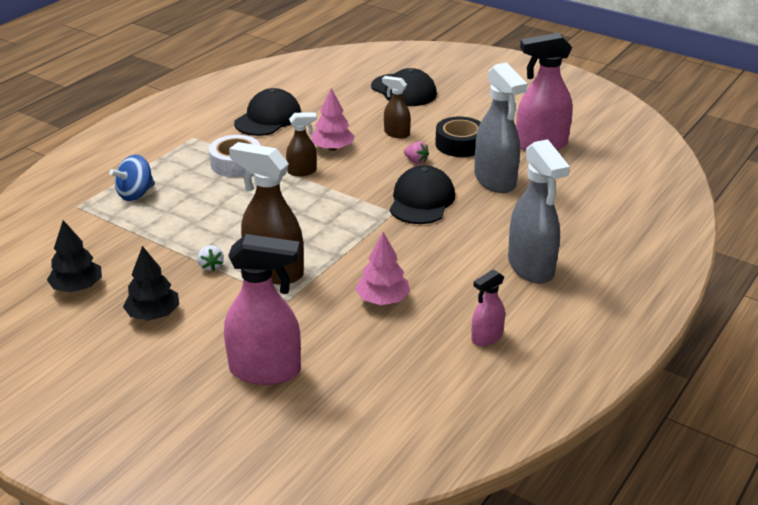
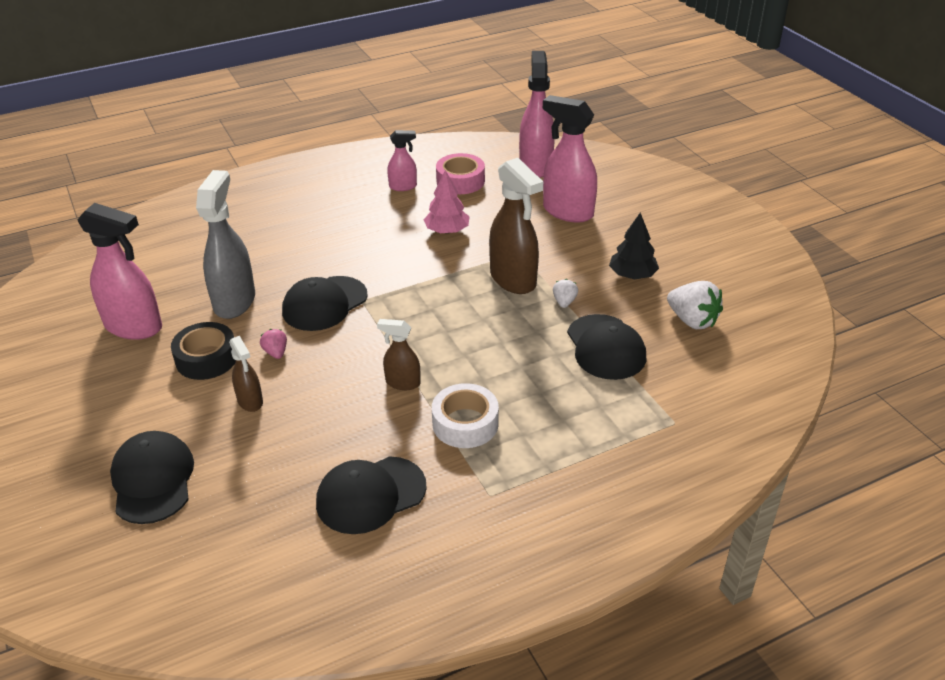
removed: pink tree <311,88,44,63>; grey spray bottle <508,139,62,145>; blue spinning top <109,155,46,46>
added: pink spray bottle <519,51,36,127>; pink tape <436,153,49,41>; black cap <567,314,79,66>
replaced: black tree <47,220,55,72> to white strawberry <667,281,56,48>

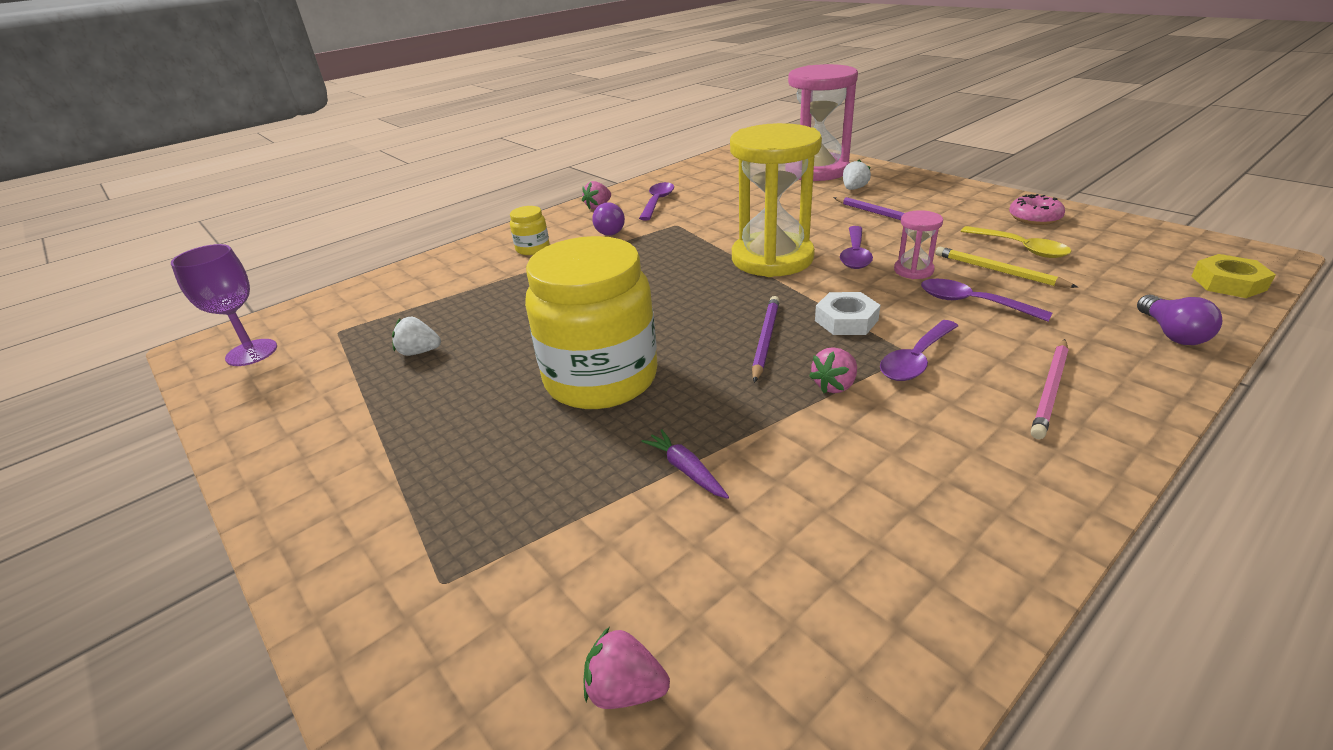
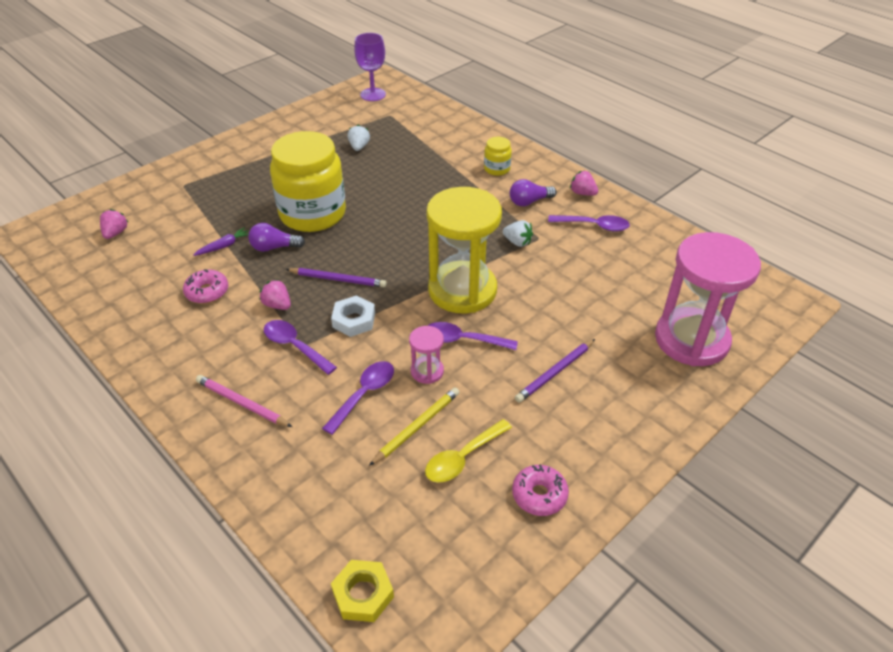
added: pink donut <183,269,45,35>
moved: white strawberry <843,160,28,30> to <503,220,30,27>; purple light bulb <1137,295,86,50> to <248,223,57,29>

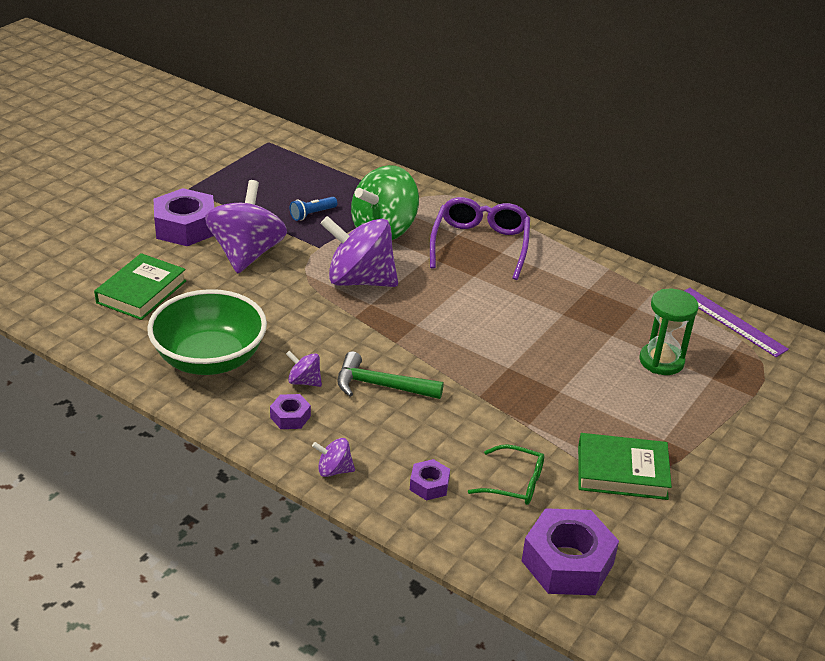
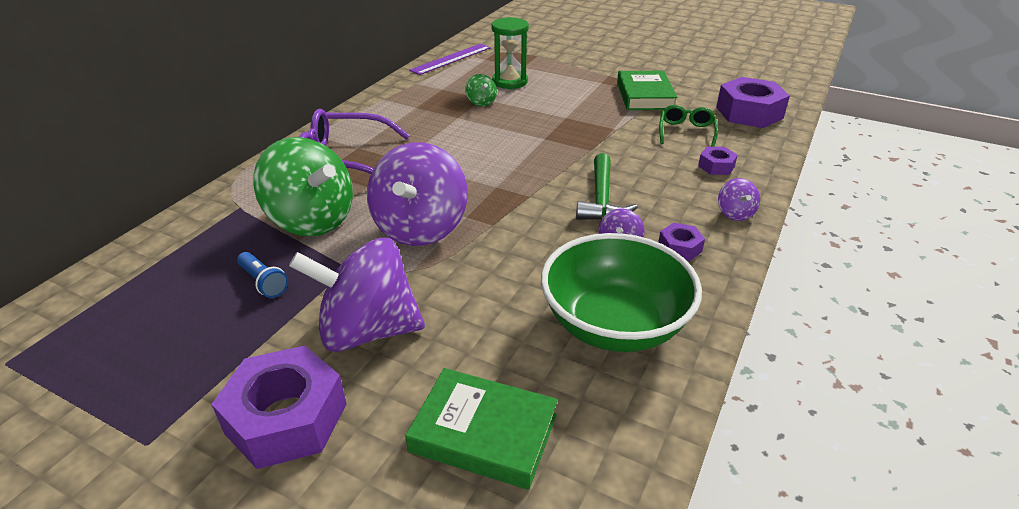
added: green spinning top <465,74,32,33>

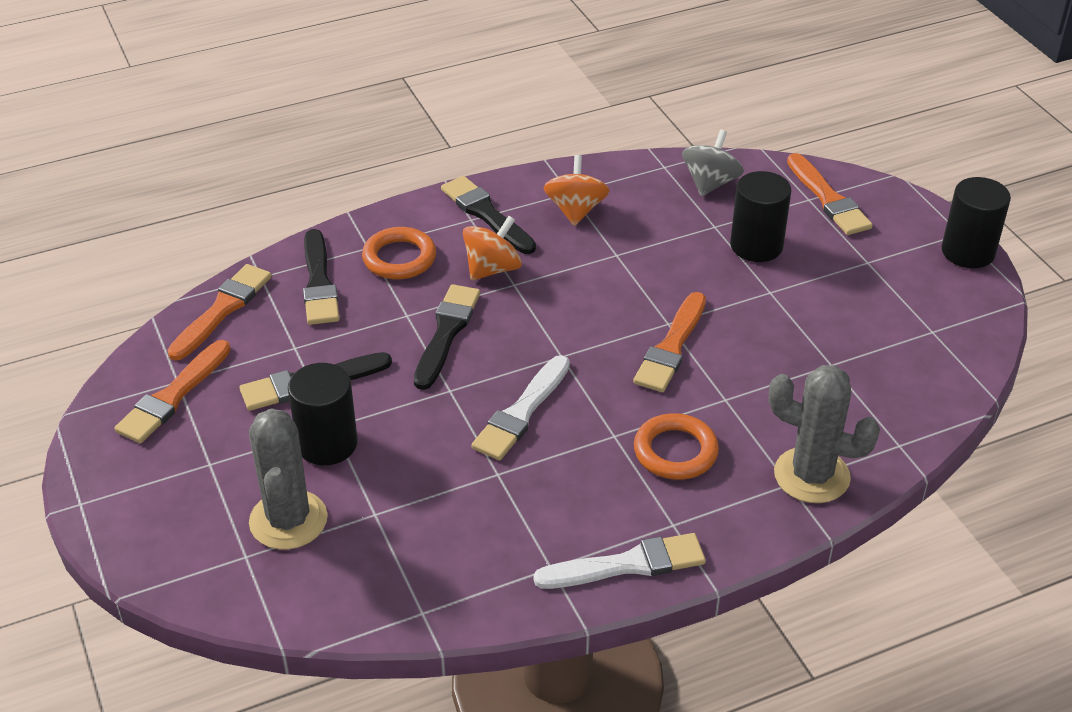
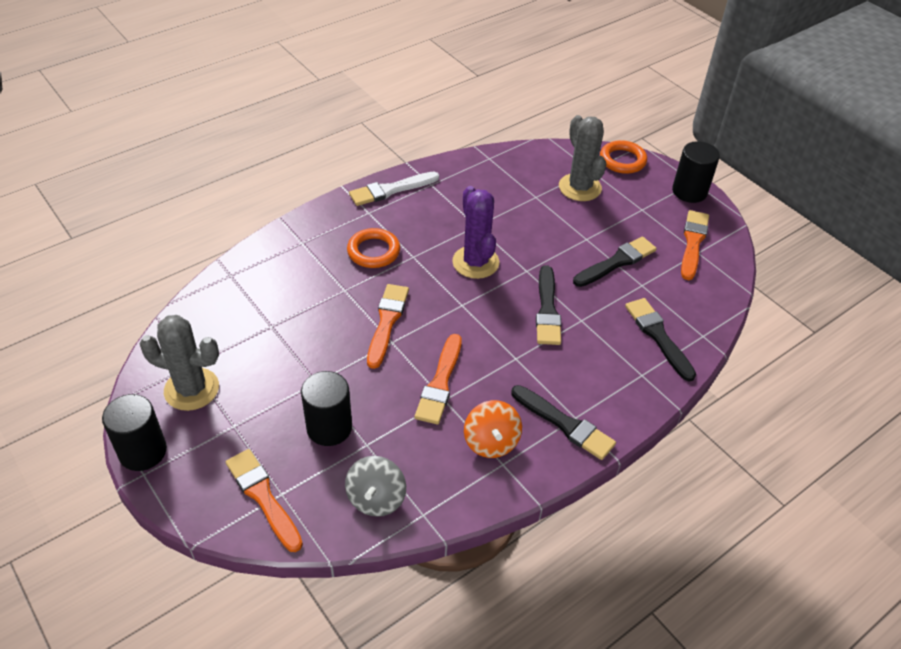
removed: orange spinning top <463,216,59,65>
moved: orange ring <362,227,74,52> to <600,140,47,34>; orange brush <167,264,105,97> to <415,334,47,90>; black cylinder <288,363,70,102> to <672,141,48,62>; grey cactus <769,365,111,138> to <140,315,79,96>
replaced: white brush <471,355,99,105> to purple cactus <452,186,47,93>

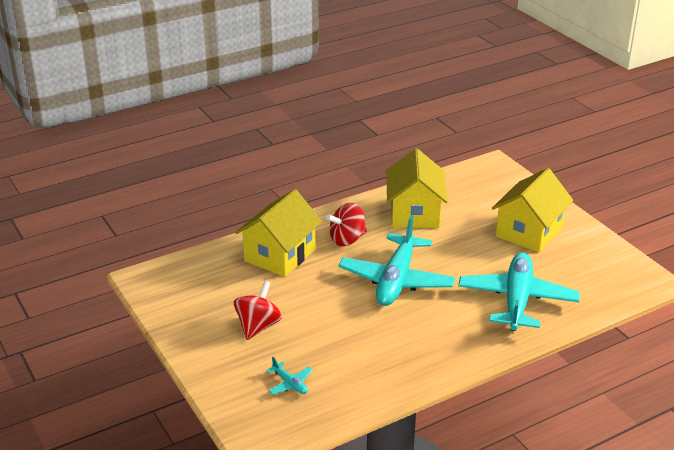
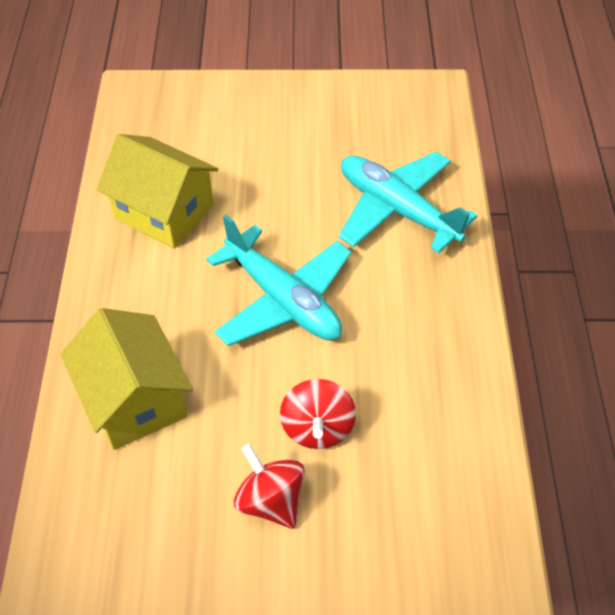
removed: yellow house <492,168,81,84>; turquoise plane <266,357,47,38>
moved: red spinning top <326,203,41,43> to <280,379,76,70>

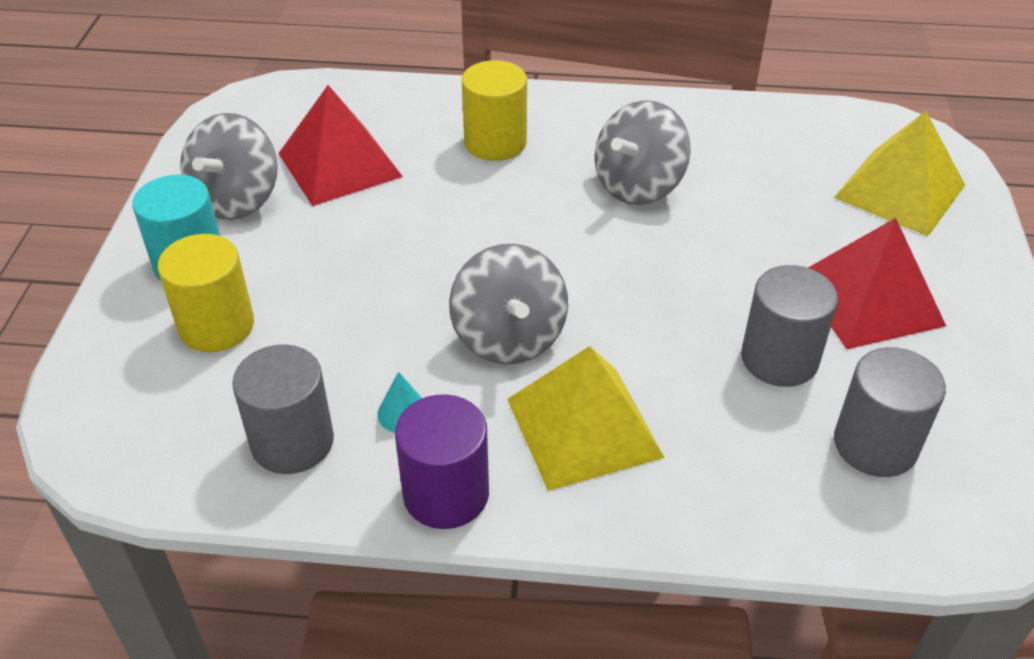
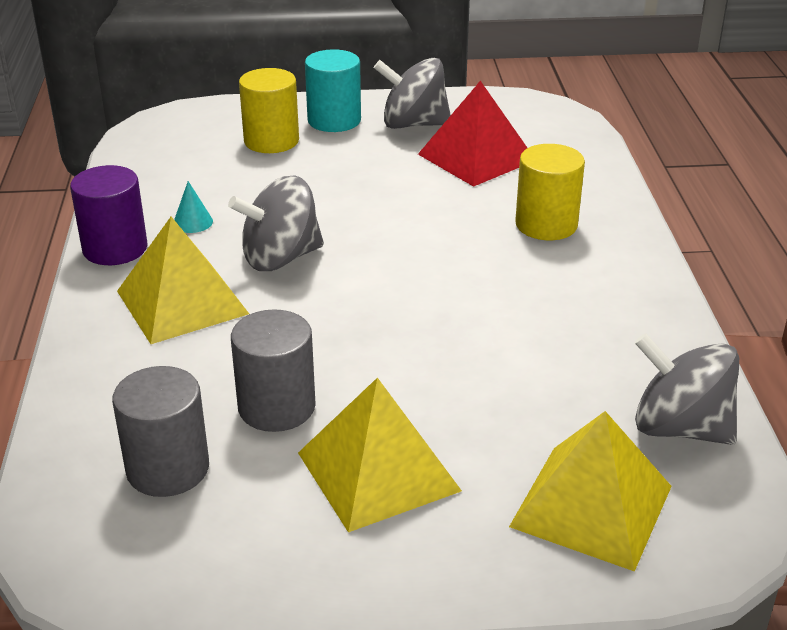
removed: grey cylinder <232,344,102,130>
moved: grey spinning top <595,100,96,105> to <635,333,104,112>
recoloured: red pyramid <808,218,138,131> to yellow pyramid <298,378,164,154>

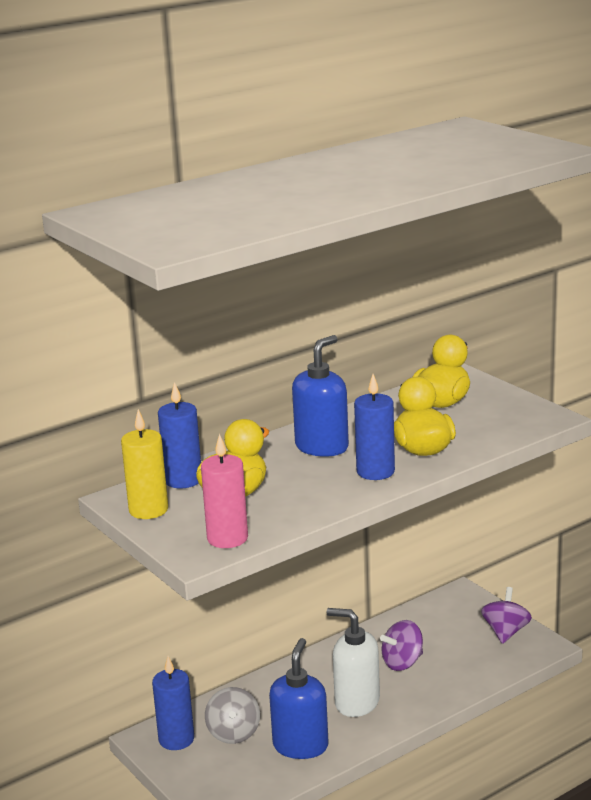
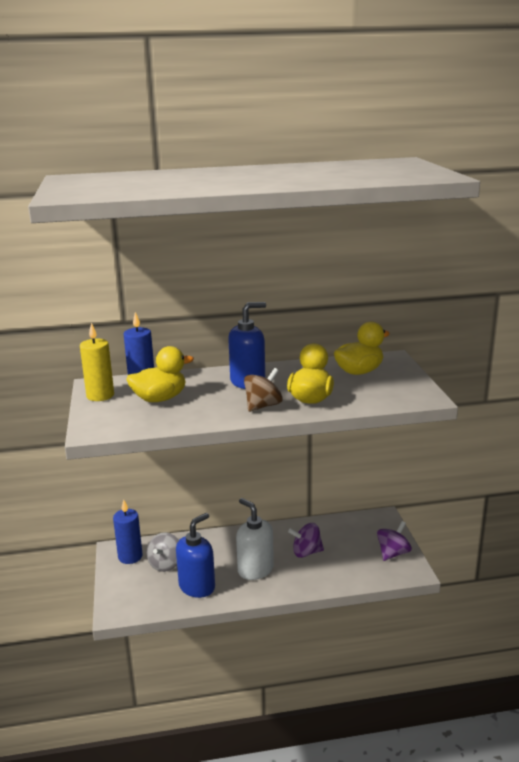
removed: pink candle <201,434,47,114>
replaced: blue candle <354,374,41,106> to brown spinning top <244,368,39,44>

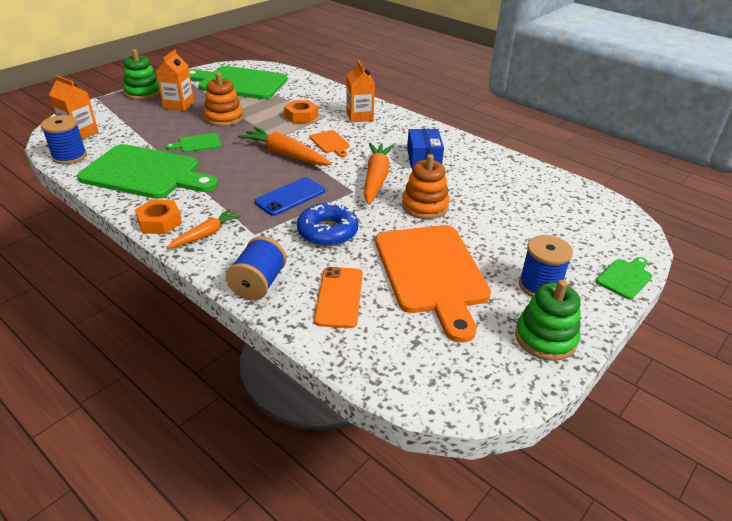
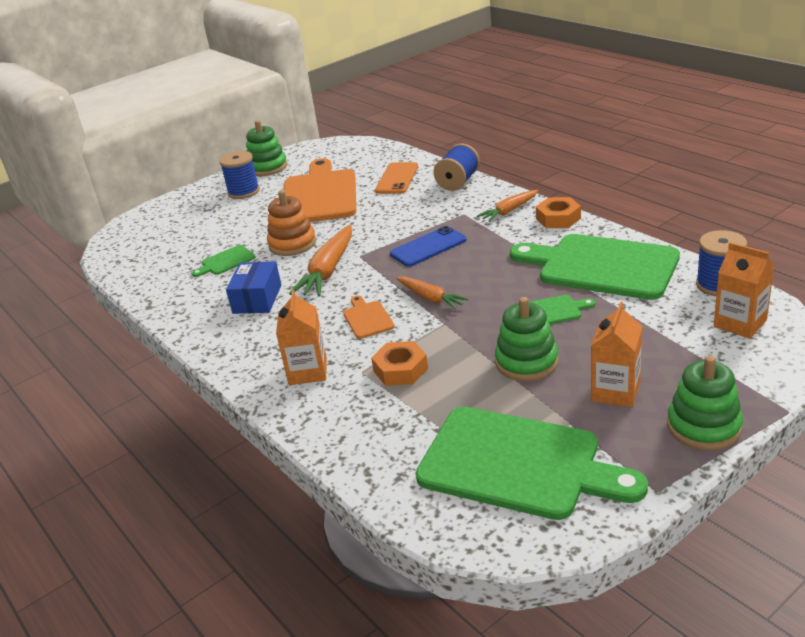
removed: blue donut <297,201,61,45>
moved: green cutting board <596,257,56,42> to <192,245,63,32>
recoloured: orange stacking toy <204,72,39,54> to green stacking toy <495,297,63,84>
resized: orange carrot <238,127,94,38> = <396,277,73,33> x0.62

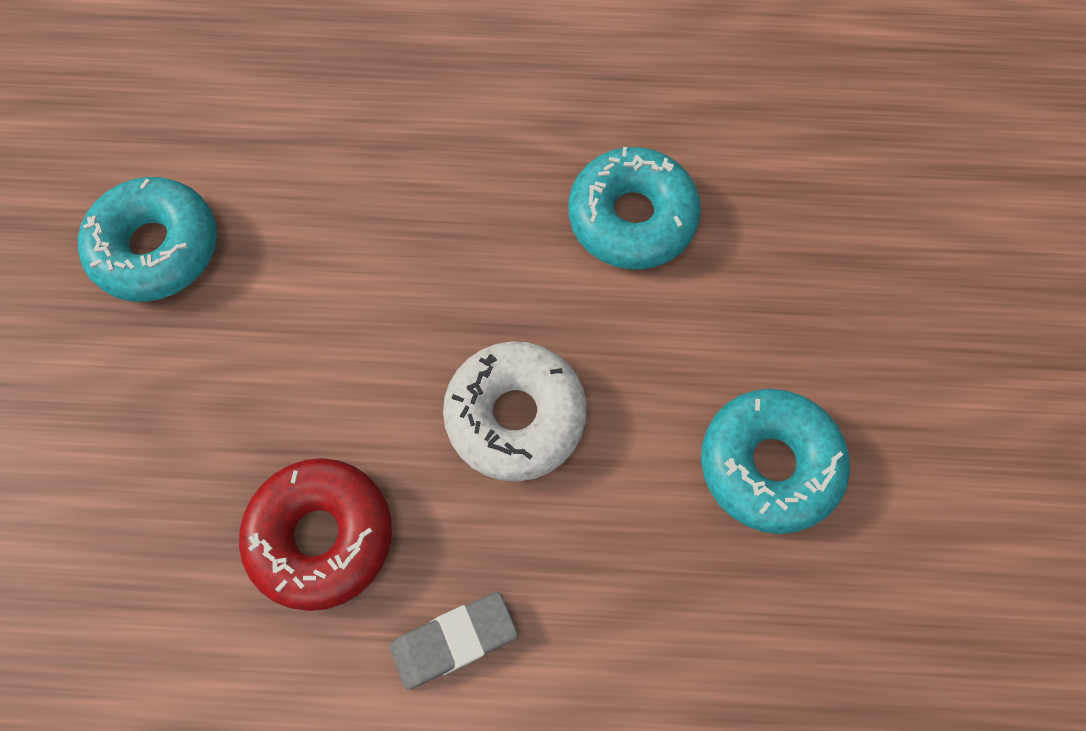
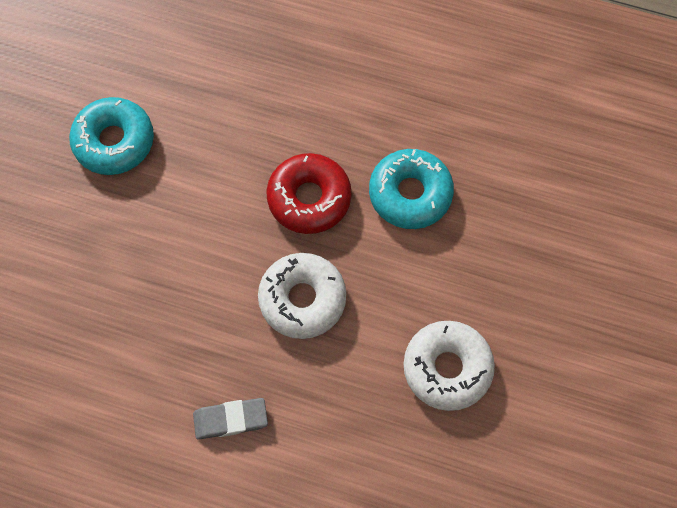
moved: red donut <239,458,153,153> to <266,153,85,81>
recoloured: turquoise donut <701,389,149,145> to white donut <404,321,91,90>

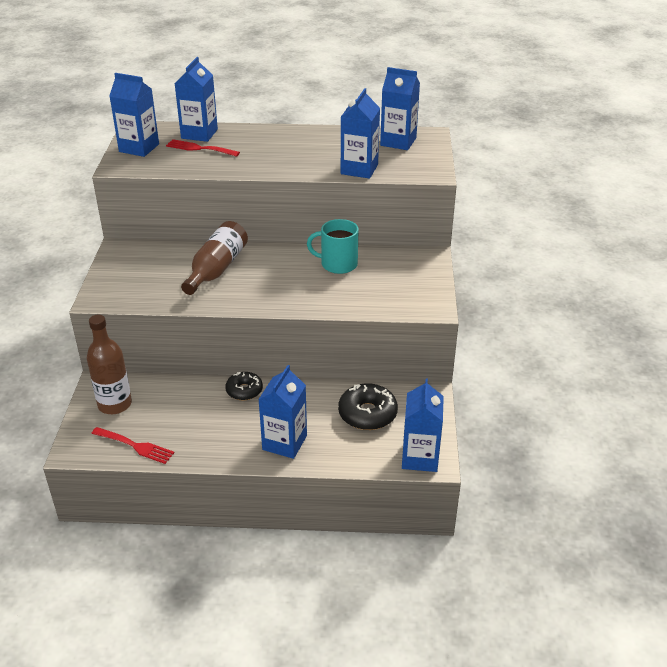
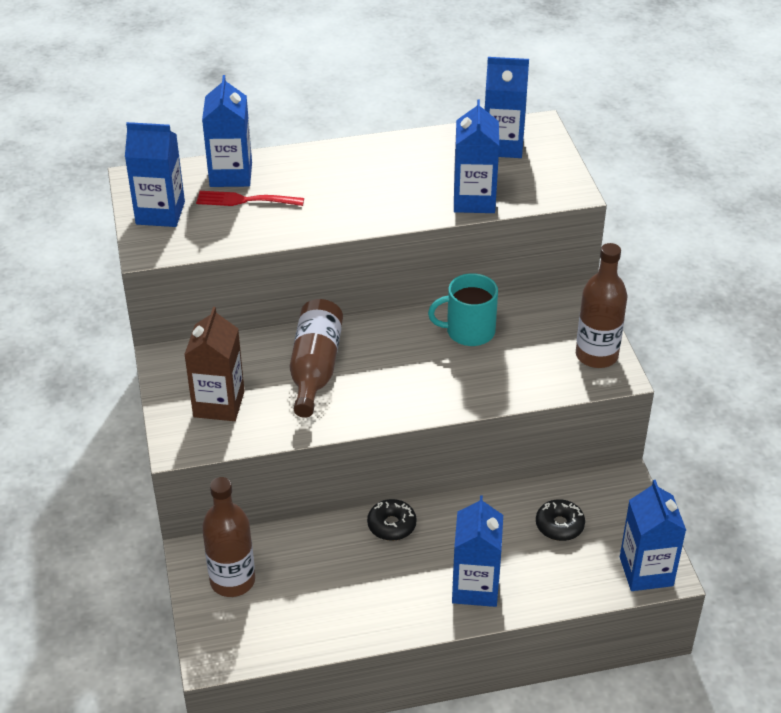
removed: red fork <91,427,83,37>
added: brown bottle <576,243,51,125>; brown carton <184,307,61,114>
resized: black donut <338,383,60,47> = <536,499,49,42> x0.65

